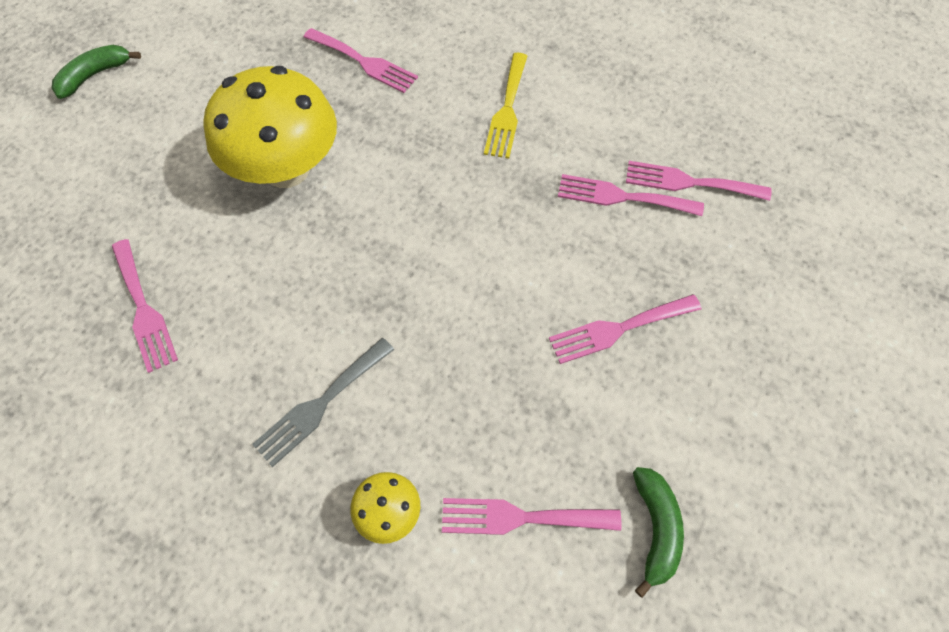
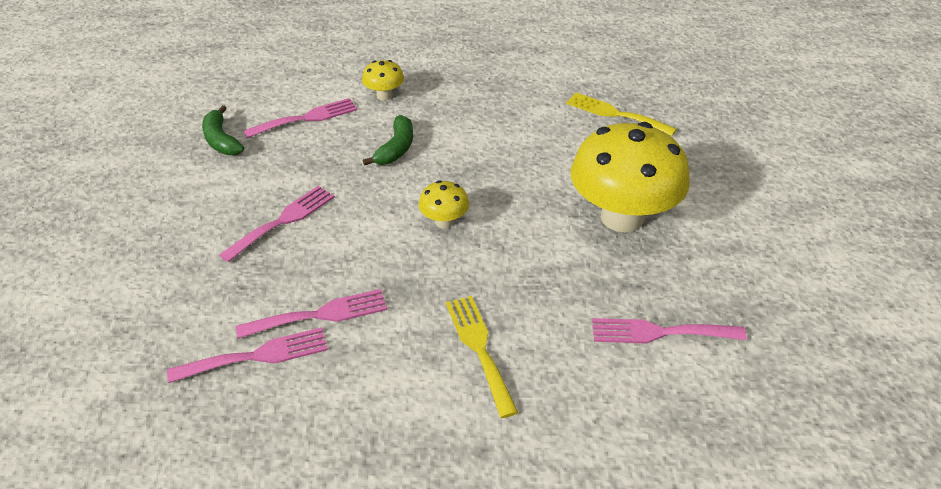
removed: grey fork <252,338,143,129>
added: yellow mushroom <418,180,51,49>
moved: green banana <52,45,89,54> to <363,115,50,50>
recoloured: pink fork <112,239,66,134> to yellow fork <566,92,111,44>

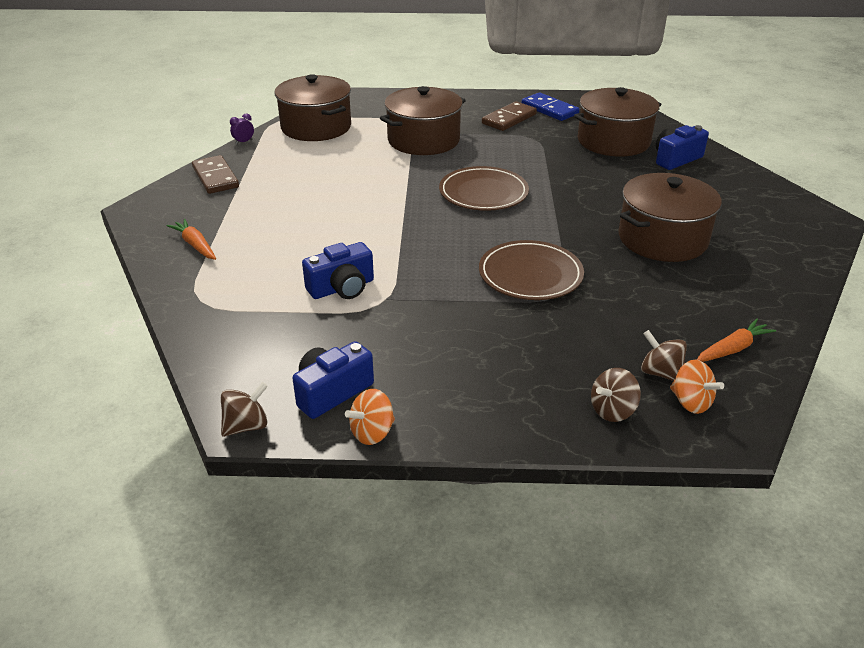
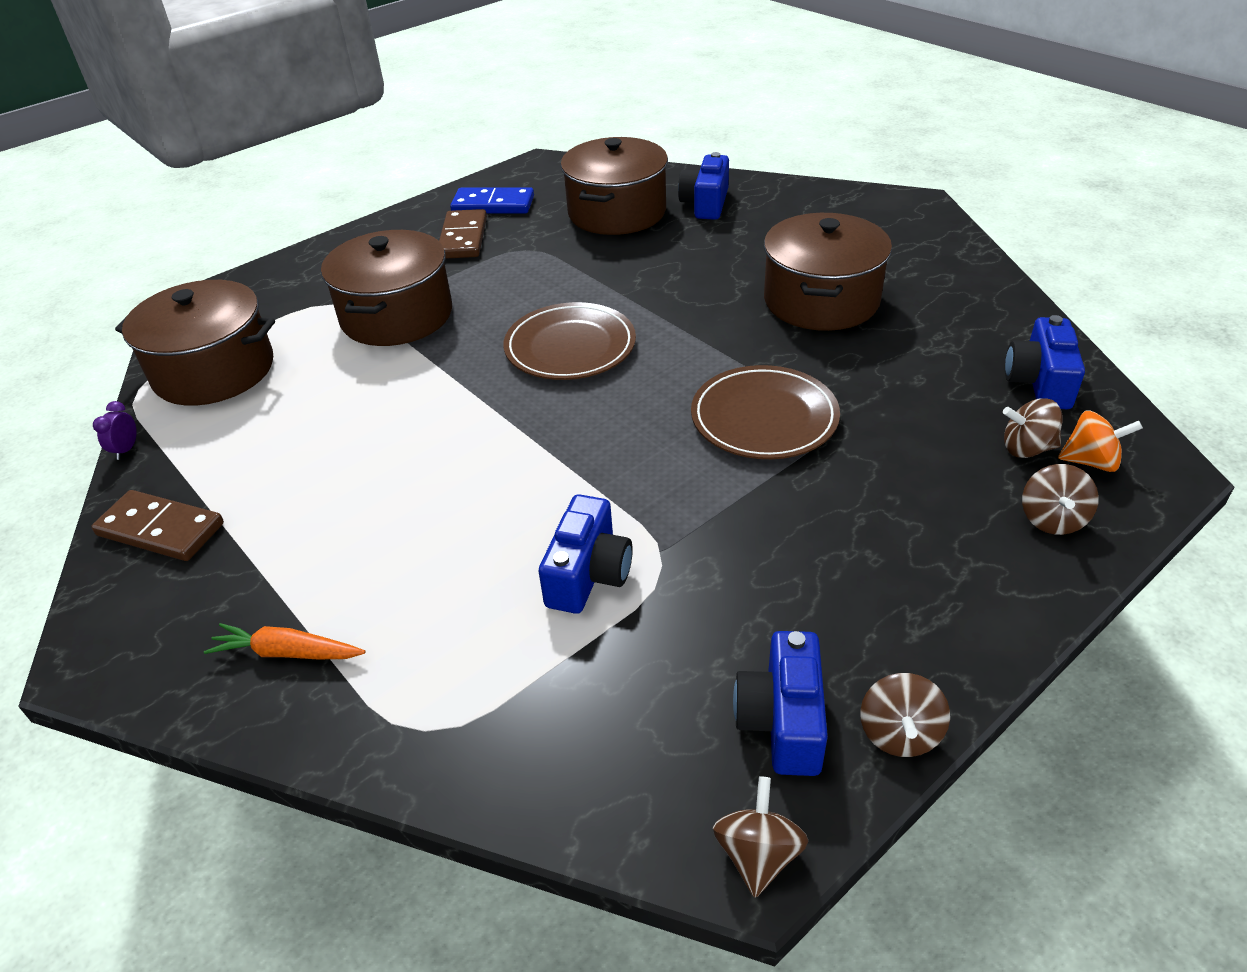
replaced: orange carrot <697,319,79,43> to blue camera <1005,315,80,94>
recoloured: orange spinning top <345,389,50,56> to brown spinning top <860,673,90,84>

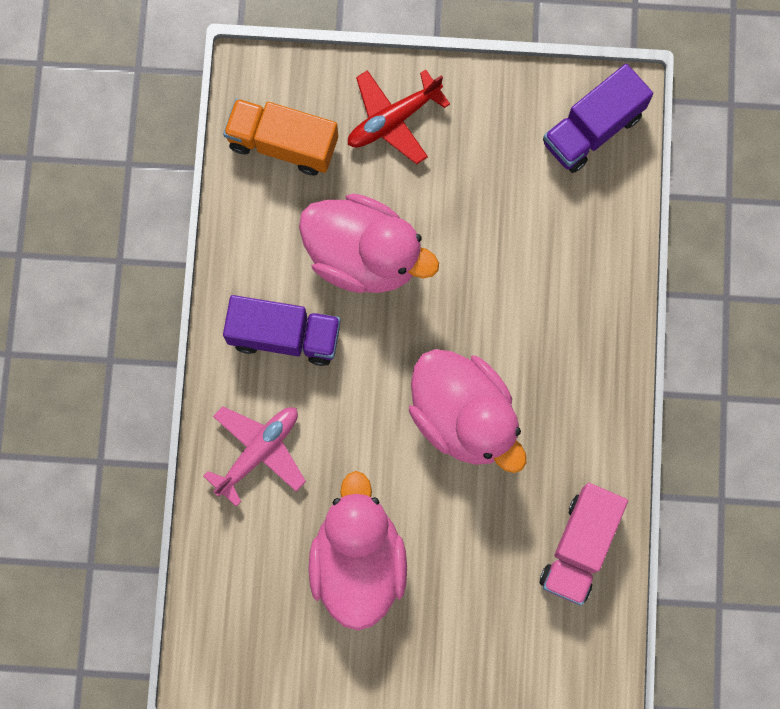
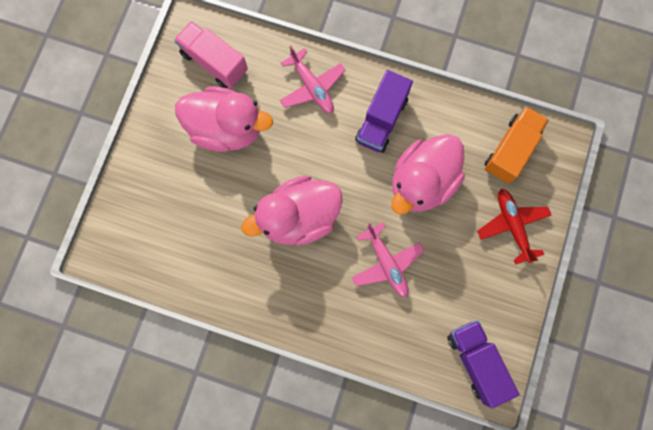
added: pink plane <352,222,72,75>
moved: pink truck <540,483,88,122> to <174,21,74,68>

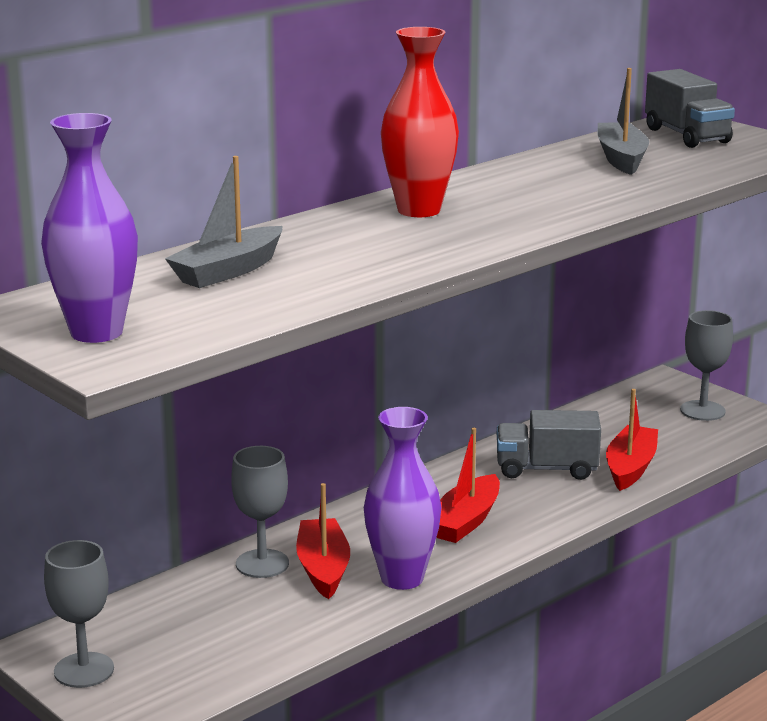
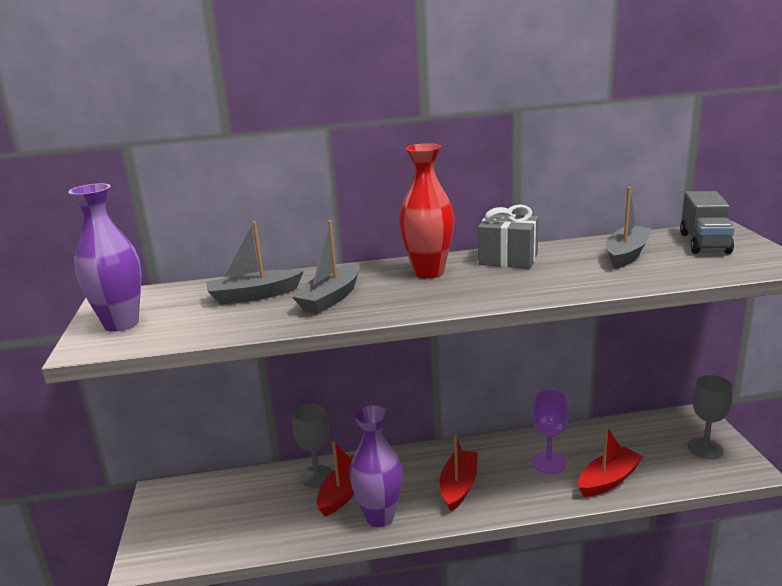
removed: grey goblet <44,540,70,148>
added: grey gift <478,204,60,65>; grey boat <292,220,68,94>
replaced: grey truck <497,410,104,70> to purple goblet <532,389,37,85>
turned: red boat <437,428,63,115> = <440,435,38,77> 135 degrees clockwise

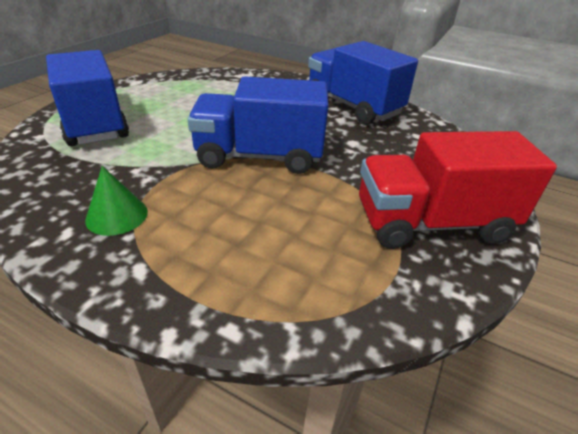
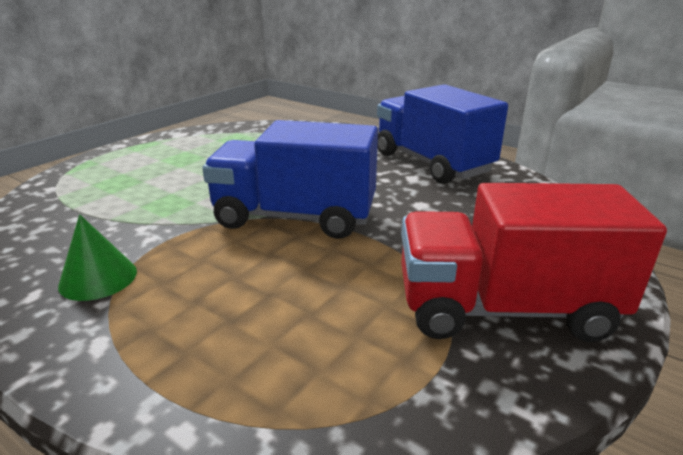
removed: blue truck <46,50,83,96>

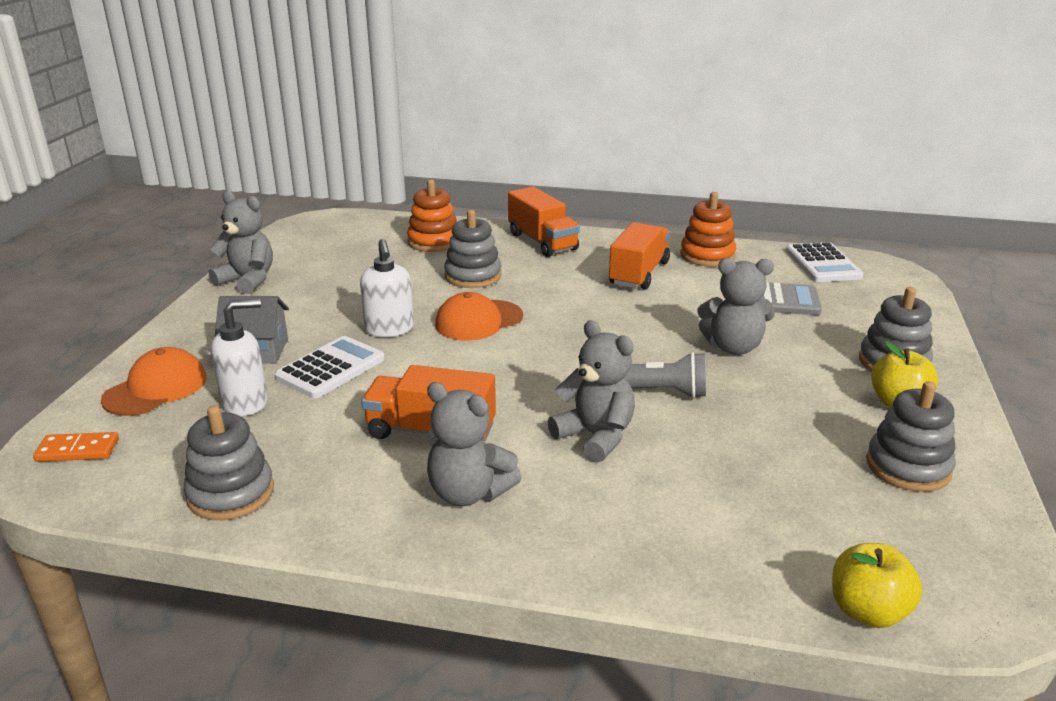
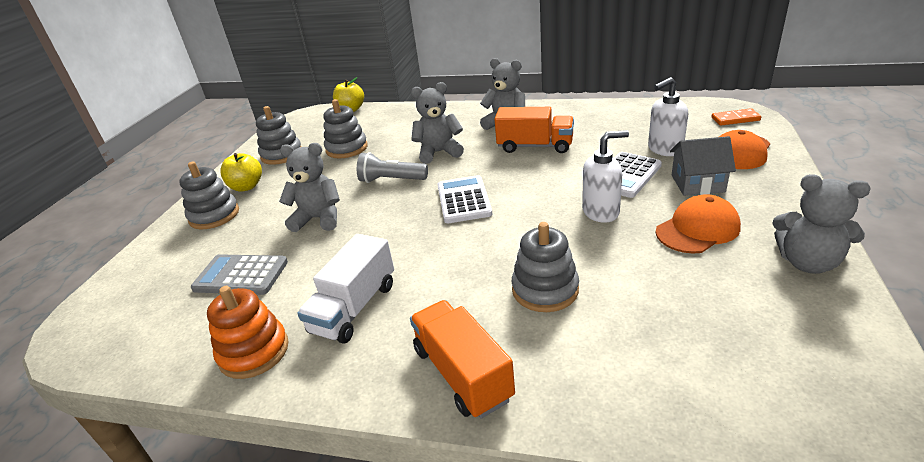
removed: orange stacking toy <407,179,50,73>
moved: white calculator <786,242,78,40> to <437,175,55,48>; orange cap <435,292,88,49> to <656,194,85,59>; grey stacking toy <184,405,90,116> to <323,99,45,60>
recoloured: orange truck <609,222,61,68> to white truck <297,234,97,110>
turned: white soap dispenser <360,239,54,98> = <582,130,47,93> 90 degrees clockwise; grey teddy bear <548,320,87,143> = <411,82,53,82> 120 degrees clockwise

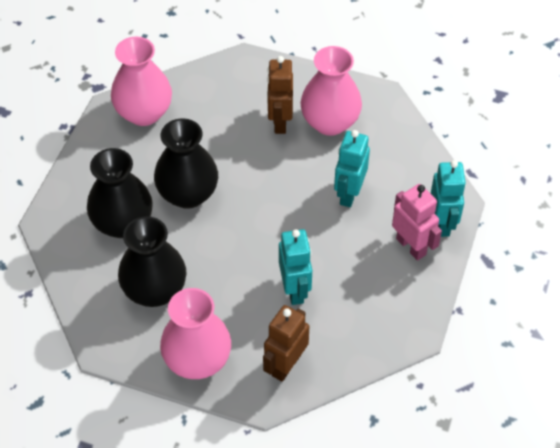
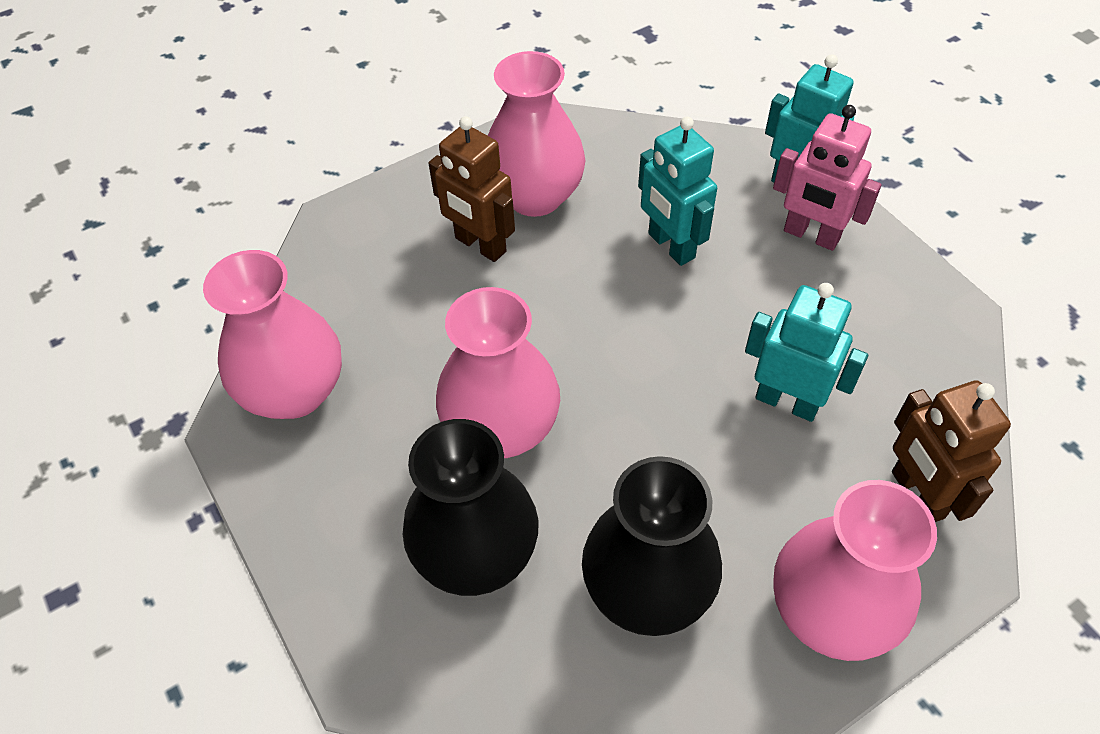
recoloured: black vase <154,118,64,91> to pink vase <436,287,124,171>
turned: pink robot <392,184,50,77> = <773,105,108,146> 150 degrees counterclockwise

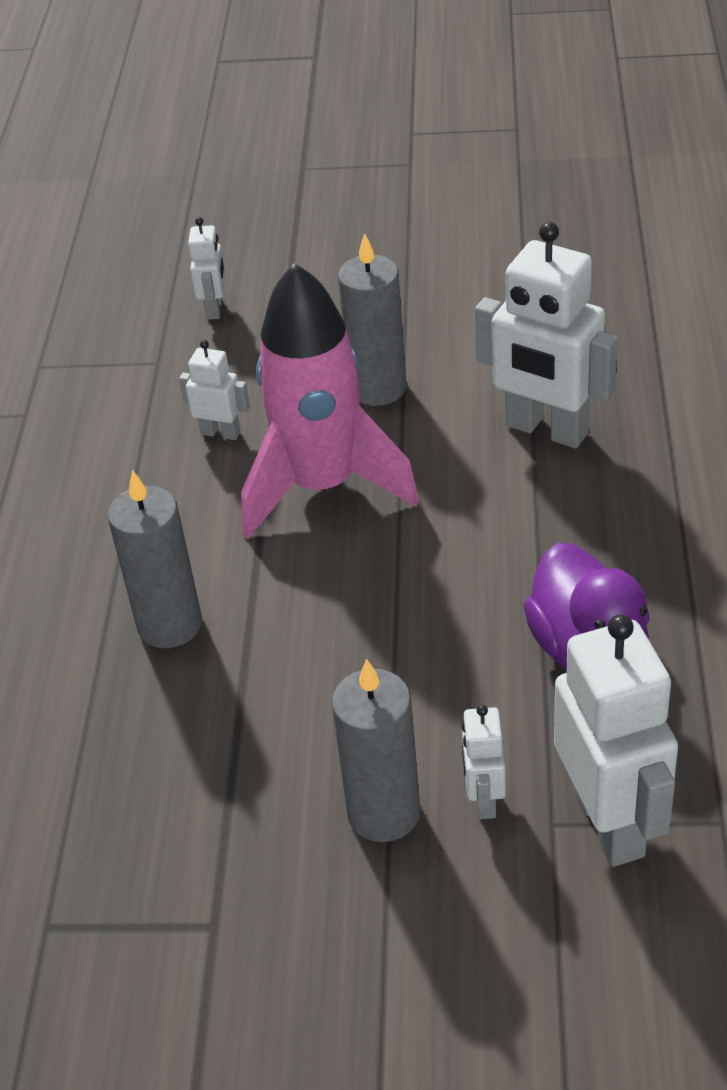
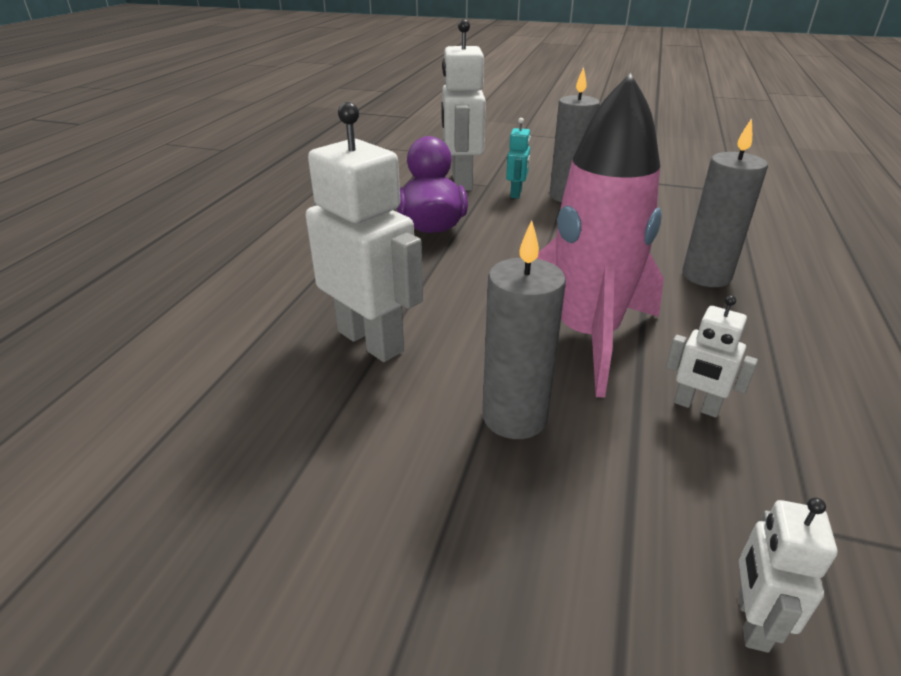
recoloured: white robot <462,705,44,114> to turquoise robot <506,118,25,81>

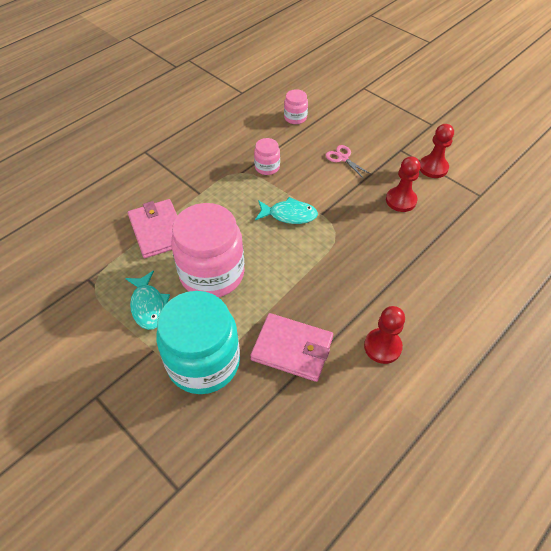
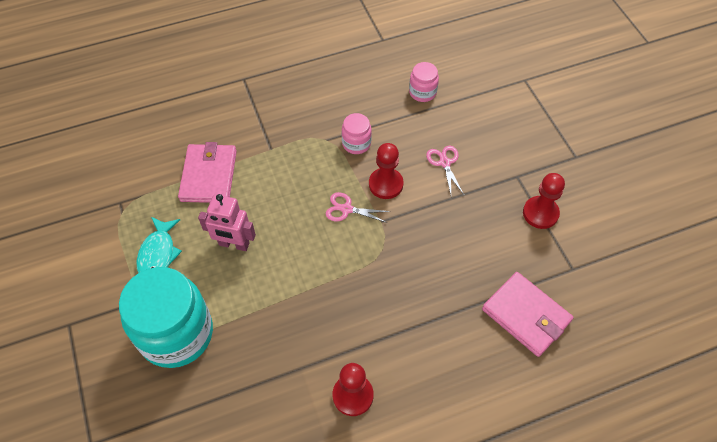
moved: red pawn <386,156,35,56> to <369,143,35,56>; pink wallet <250,313,83,69> to <482,272,91,85>
replaced: turquoise fish <255,197,63,27> to pink scissors <326,192,65,31>; pink jar <171,203,74,94> to pink robot <198,194,58,57>

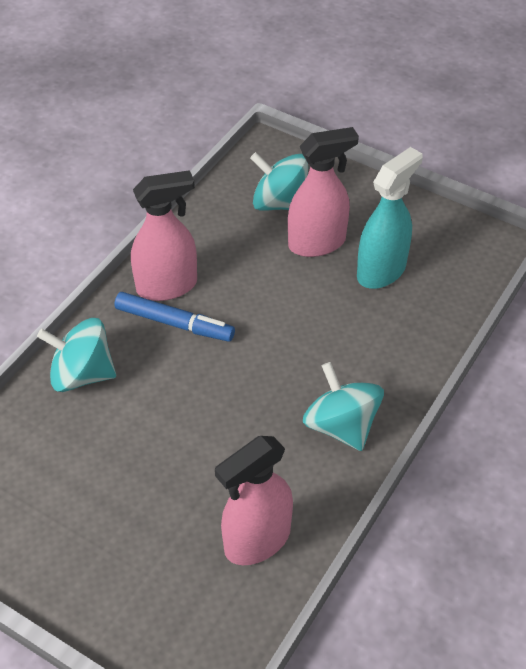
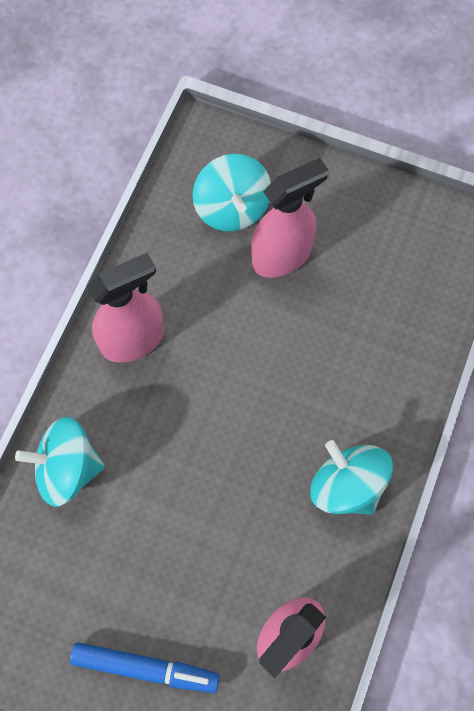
removed: turquoise spray bottle <357,147,66,142>
moved: blue marker <114,292,121,50> to <70,642,150,51>
turned: turquoise spinning top <250,152,58,59> = <193,154,78,78> 120 degrees counterclockwise

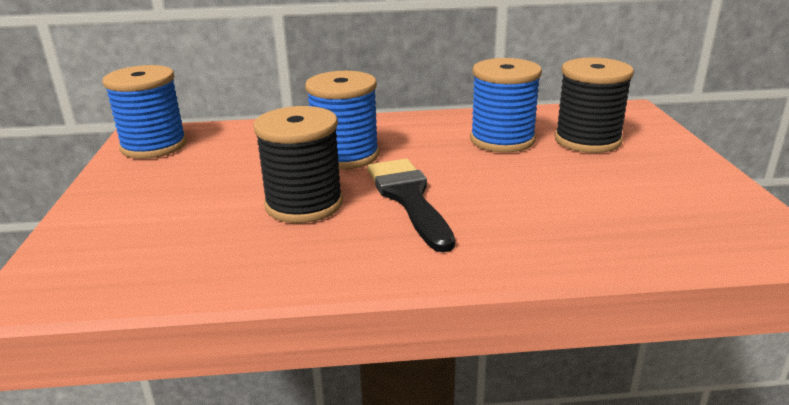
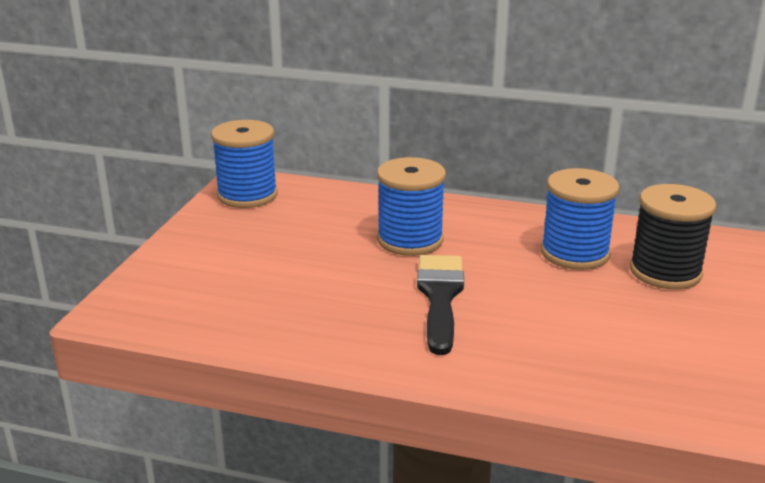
removed: black spool <253,106,90,117>

